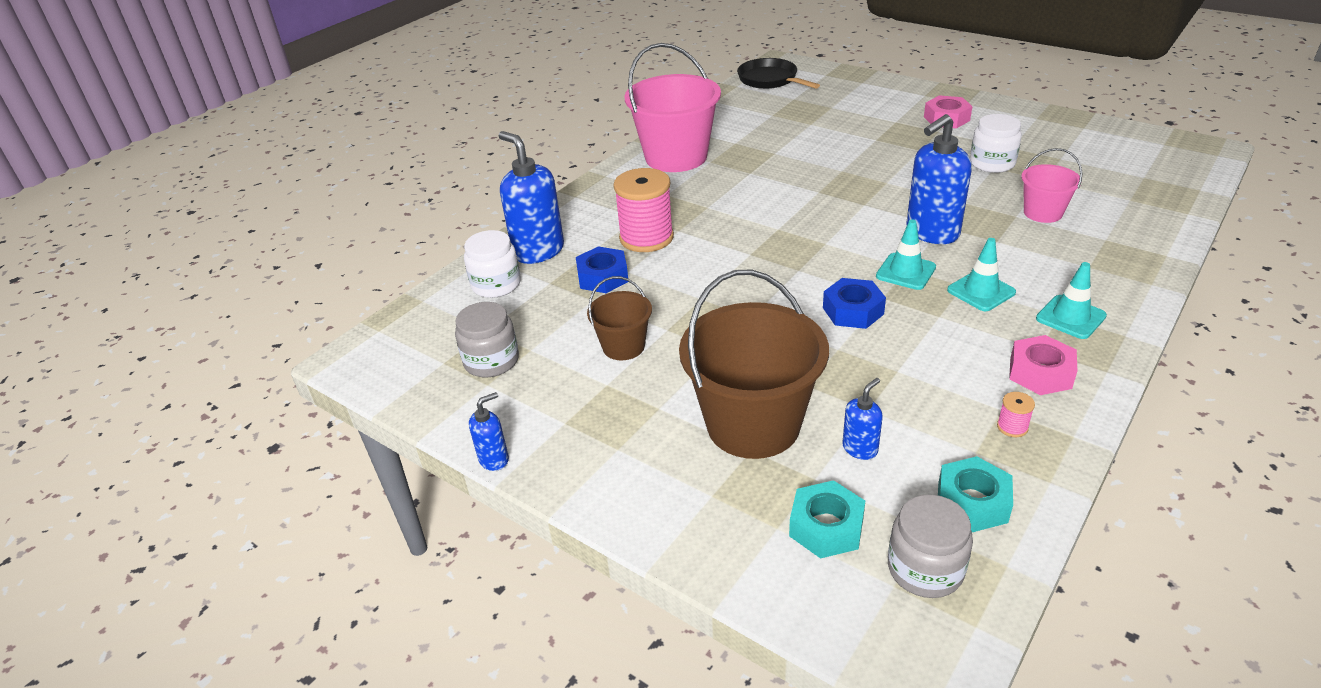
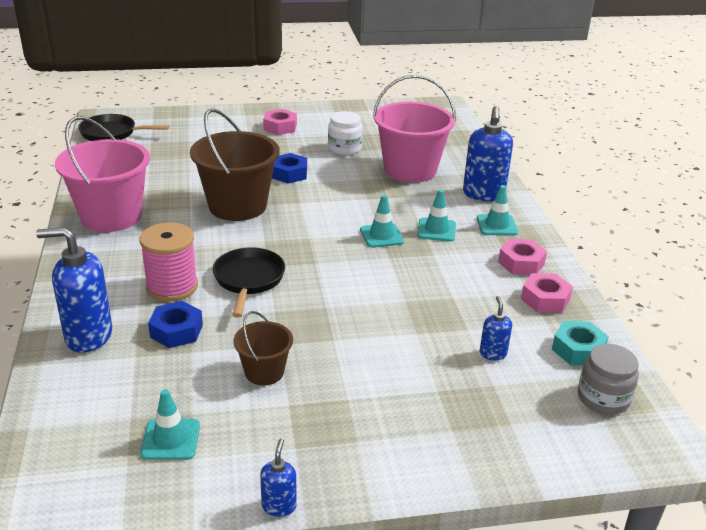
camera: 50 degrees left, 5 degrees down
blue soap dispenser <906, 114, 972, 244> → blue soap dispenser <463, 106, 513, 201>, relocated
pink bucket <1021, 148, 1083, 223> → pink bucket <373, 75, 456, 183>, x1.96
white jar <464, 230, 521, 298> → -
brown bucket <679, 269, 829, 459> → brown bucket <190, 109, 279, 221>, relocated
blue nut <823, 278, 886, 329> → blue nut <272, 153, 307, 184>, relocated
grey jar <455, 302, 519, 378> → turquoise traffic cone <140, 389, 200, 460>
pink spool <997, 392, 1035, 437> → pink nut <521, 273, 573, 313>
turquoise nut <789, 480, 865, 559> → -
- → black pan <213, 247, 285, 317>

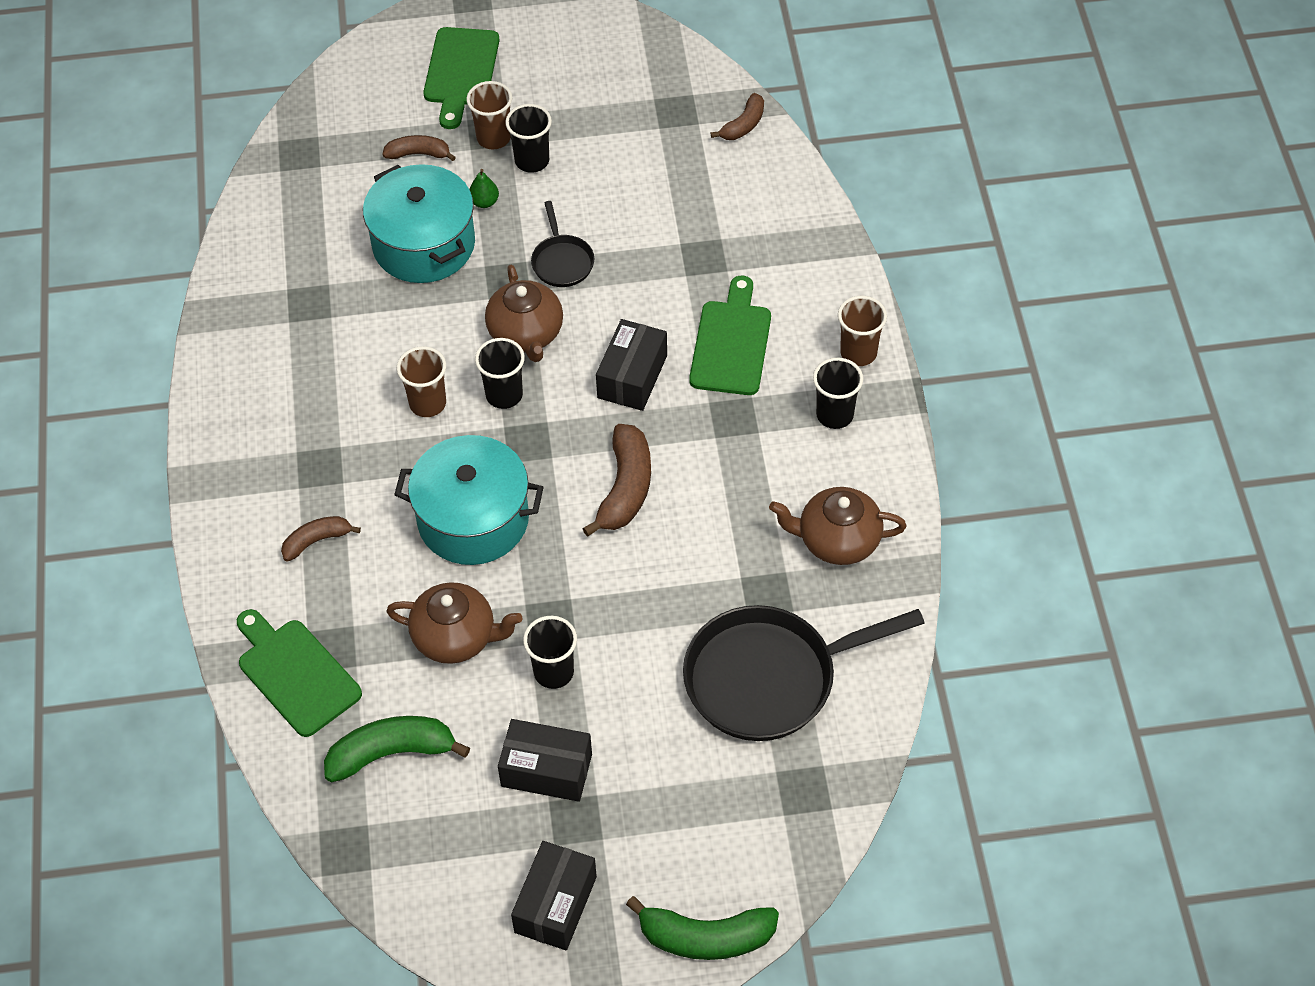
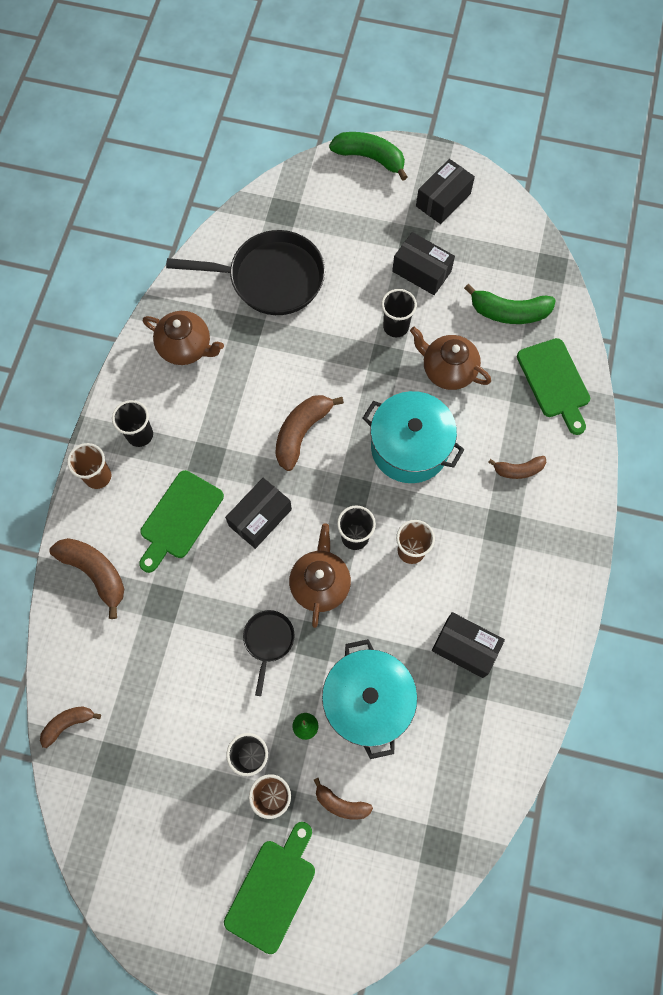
camera: 160 degrees left, 15 degrees up
- → brown banana <49, 538, 124, 619>
- → black box <432, 612, 505, 678>

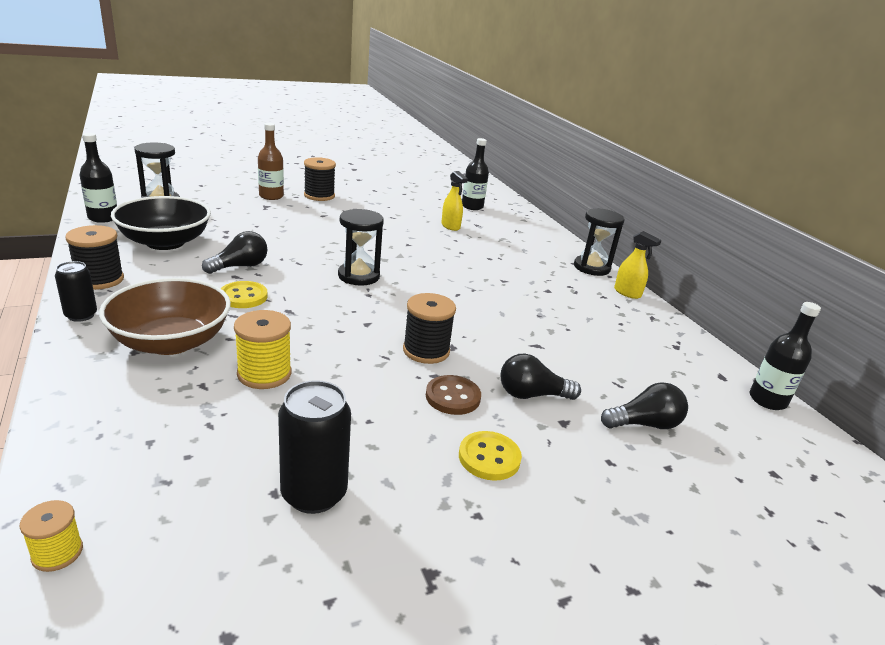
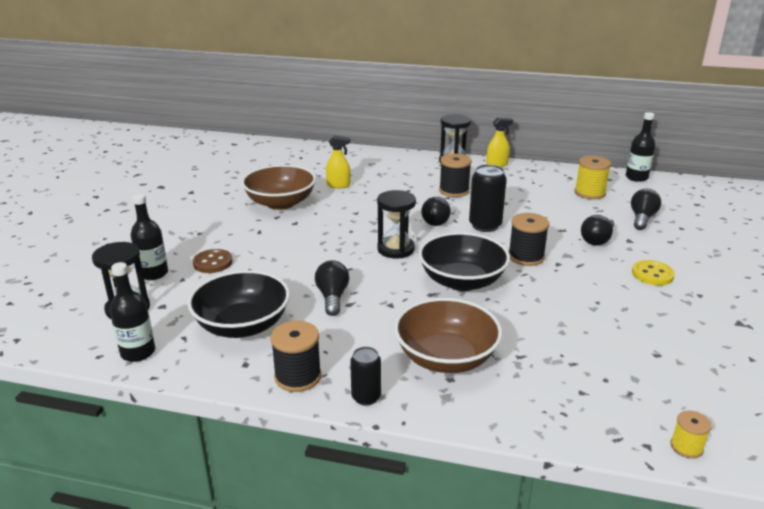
camera: 50 degrees left, 0 degrees up
brown bottle <258, 123, 284, 200> → -
black bottle <462, 138, 489, 210> → black bottle <131, 194, 168, 280>, relocated
black spool <304, 157, 336, 201> → black spool <439, 154, 472, 197>, relocated
yellow button <221, 281, 268, 308> → -
yellow spool <234, 310, 291, 389> → yellow spool <574, 156, 611, 200>, relocated
brown button <426, 375, 481, 415> → brown button <193, 249, 233, 273>, relocated
black can <278, 380, 351, 514> → black can <469, 164, 507, 232>, relocated
- → brown bowl <241, 165, 316, 210>
- → black light bulb <421, 197, 451, 226>
- → black bowl <419, 232, 510, 291>

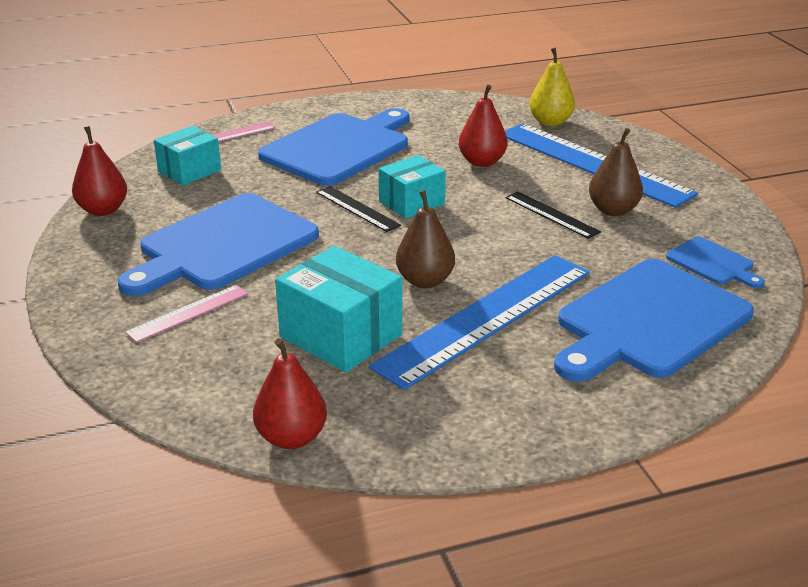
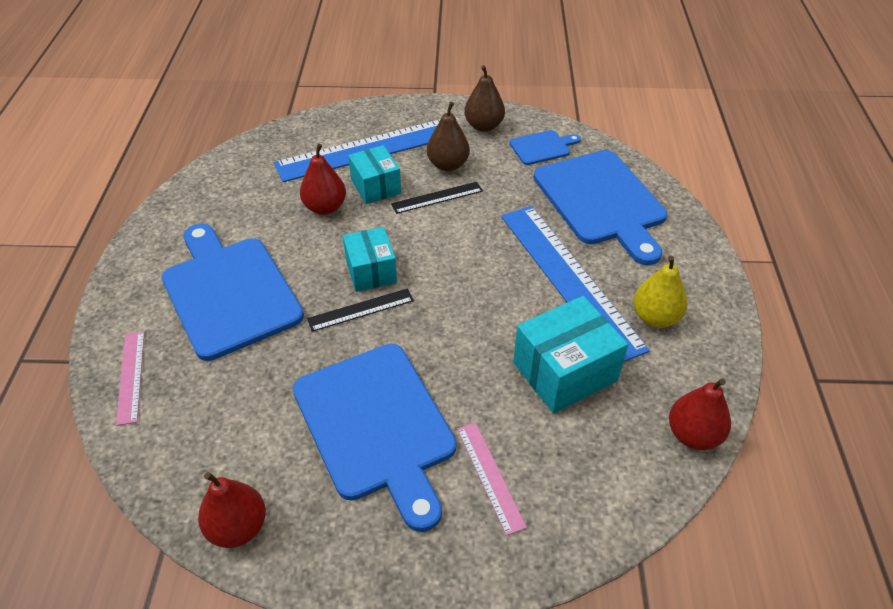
camera: 70 degrees left, 15 degrees up
yellow pear <529, 48, 575, 126> → yellow pear <633, 256, 688, 328>, relocated
turquoise box <154, 126, 221, 186> → turquoise box <348, 145, 401, 204>, relocated
brown pear <396, 190, 455, 288> → brown pear <464, 65, 505, 132>, relocated

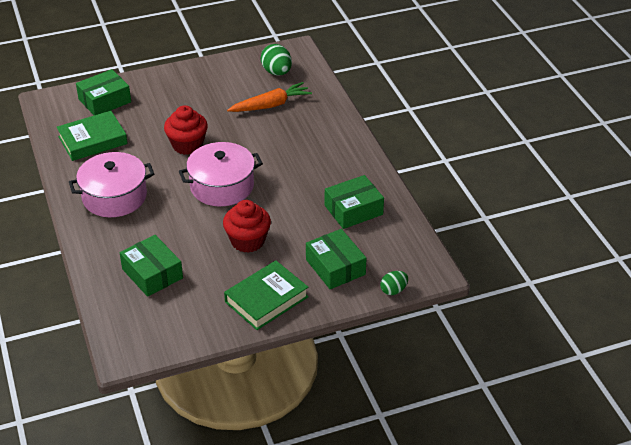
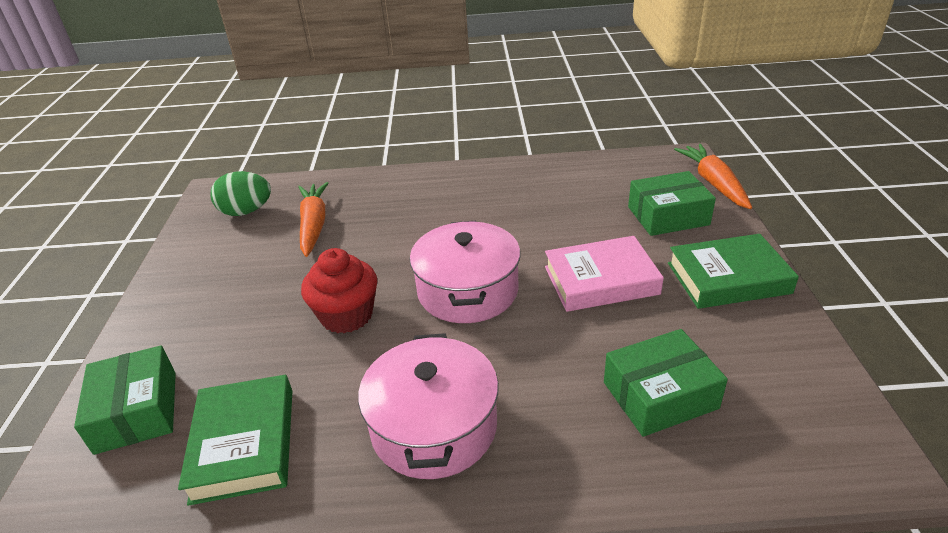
camera: 70 degrees left, 5 degrees down
green box <325, 175, 384, 229> → -
red cupcake <223, 200, 271, 253> → pink book <545, 236, 664, 312>
green book <224, 260, 309, 330> → green book <668, 234, 799, 309>, 75 degrees counterclockwise
green egg <380, 271, 408, 295> → orange carrot <674, 144, 752, 209>

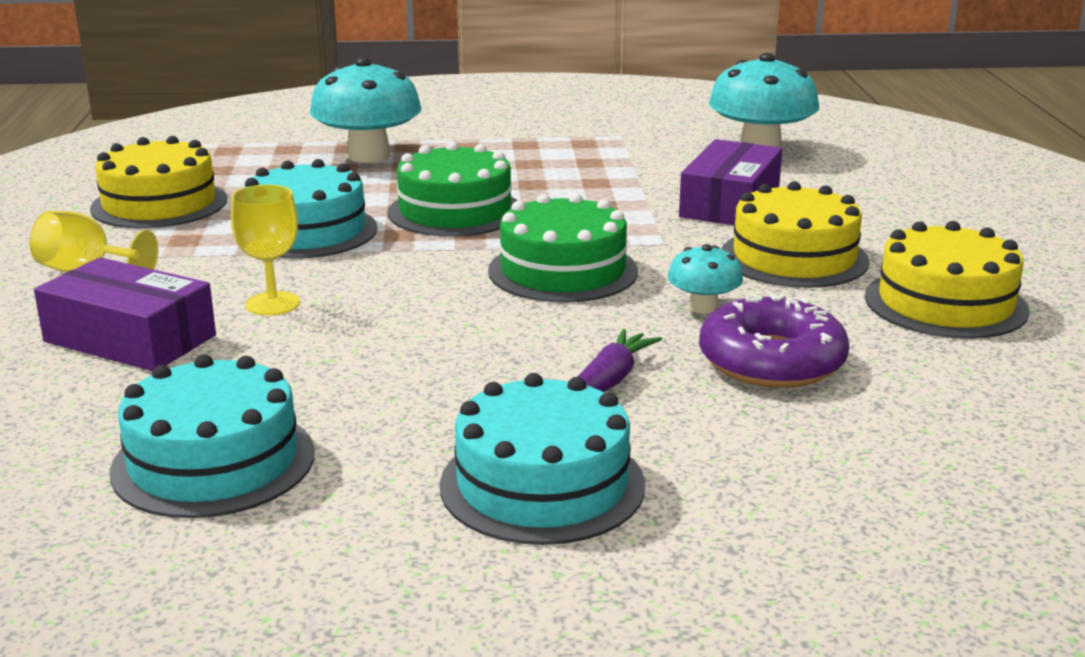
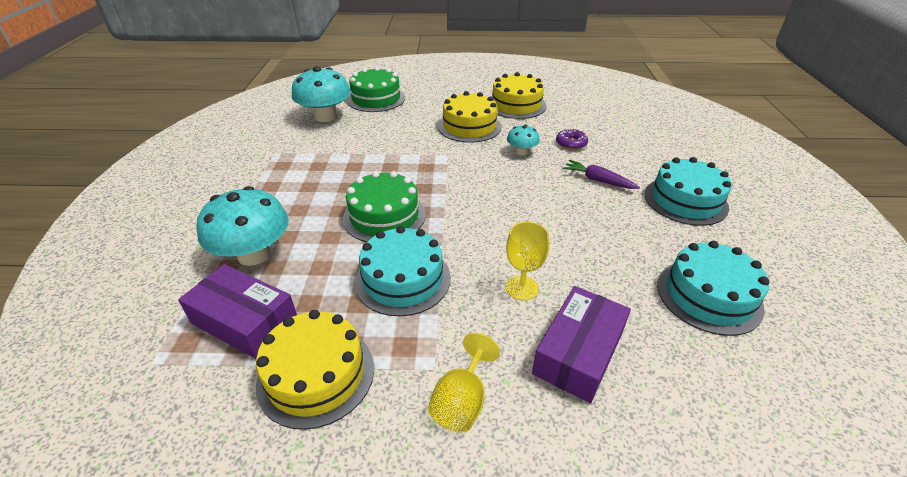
camera: 85 degrees left, 15 degrees up
purple box <679, 139, 782, 225> → purple box <178, 264, 297, 359>, relocated
green cake <488, 193, 638, 303> → green cake <347, 67, 405, 112>, relocated
purple donut <699, 294, 849, 388> → purple donut <556, 129, 588, 150>, x0.55

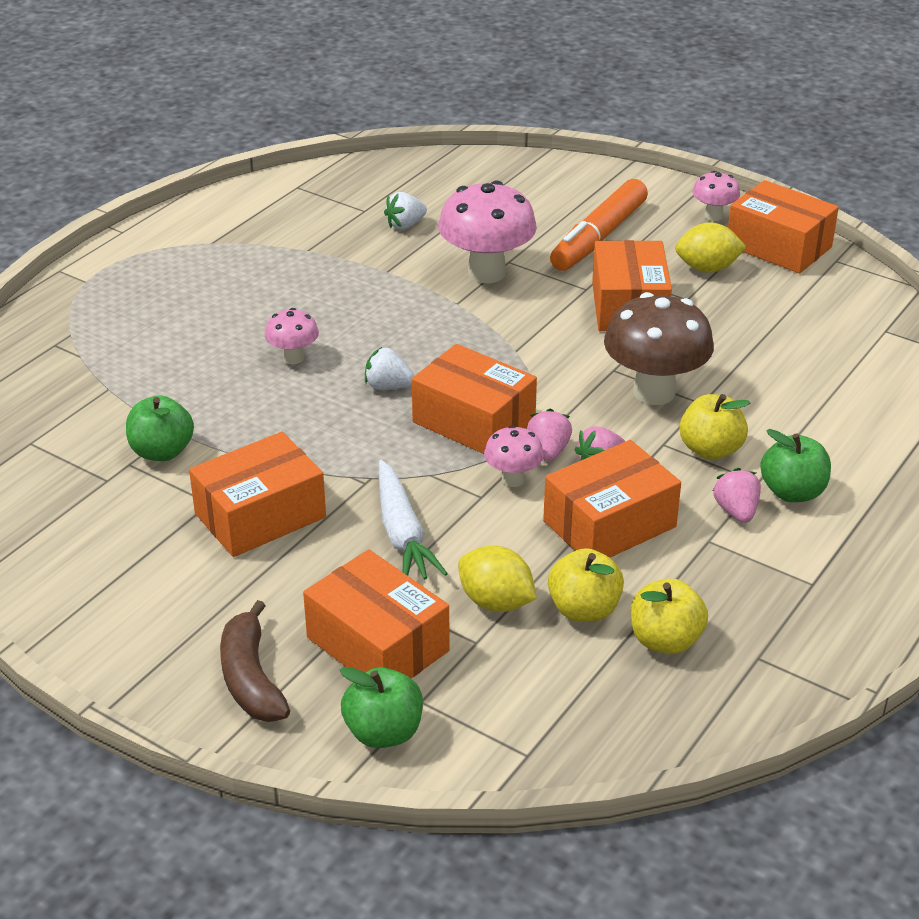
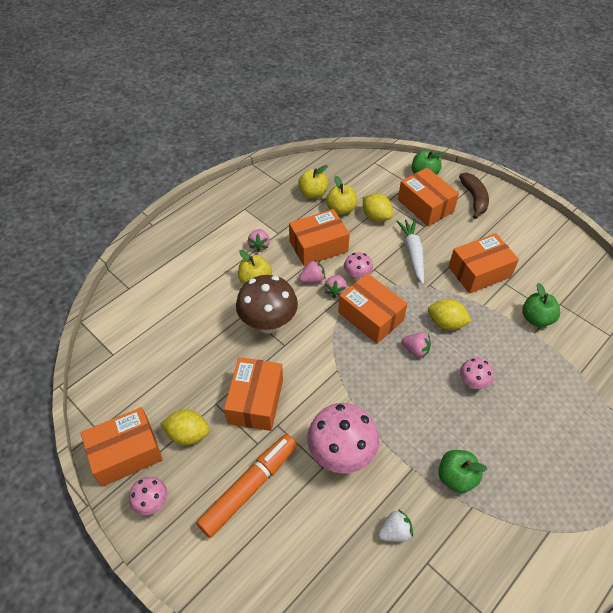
camera: 170 degrees left, 15 degrees up
orange box <728, 180, 839, 273> → orange box <81, 407, 163, 487>, 75 degrees counterclockwise
white strawberry <365, 347, 414, 390> → pink strawberry <402, 332, 431, 358>
green apple <760, 429, 831, 502> → green apple <438, 450, 487, 493>, relocated
- → yellow lemon <428, 299, 472, 330>

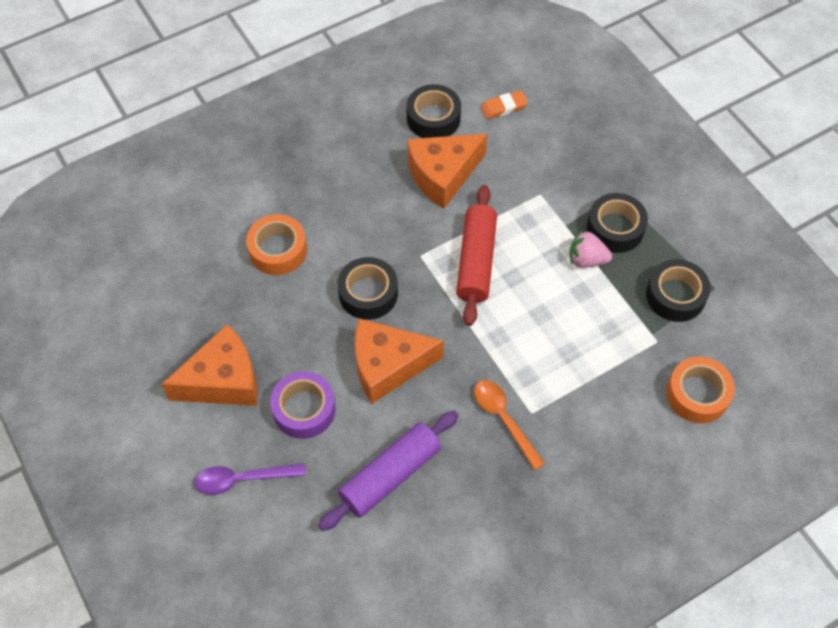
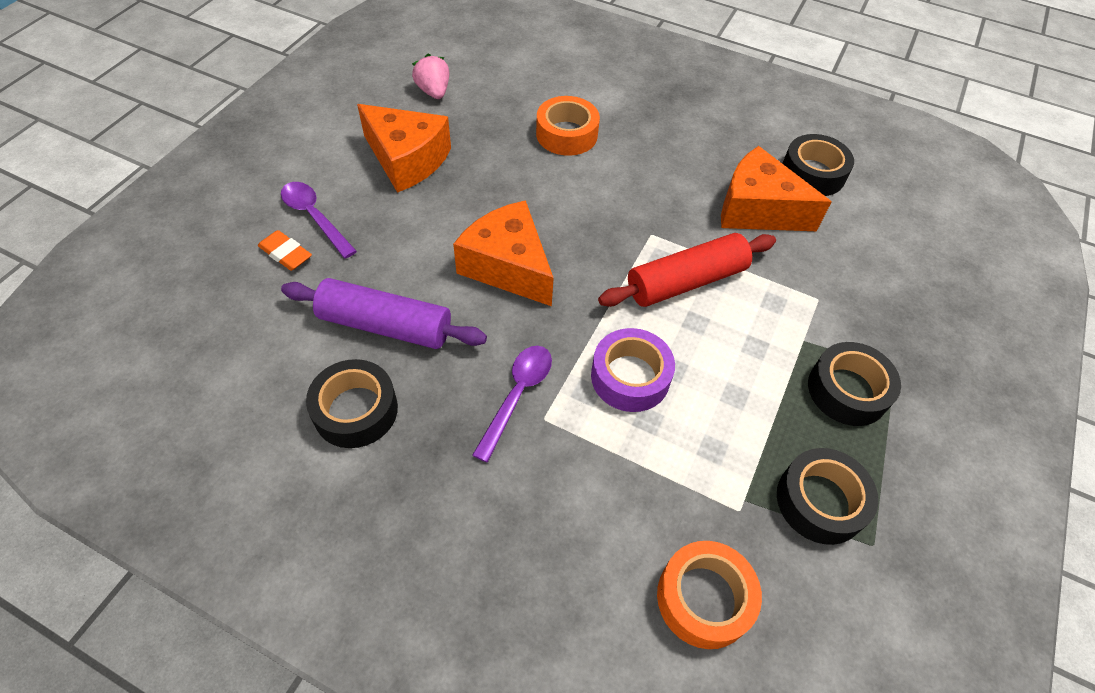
camera: 55 degrees right, 5 degrees down
orange eraser <481, 91, 528, 119> → orange eraser <258, 230, 312, 271>, relocated
pink strawberry <570, 230, 612, 268> → pink strawberry <412, 54, 449, 99>, relocated
black tape <337, 257, 398, 320> → black tape <306, 359, 398, 448>, relocated
purple tape <270, 371, 336, 439> → purple tape <591, 328, 675, 412>, relocated
orange spoon <474, 380, 545, 470> → purple spoon <472, 346, 552, 463>

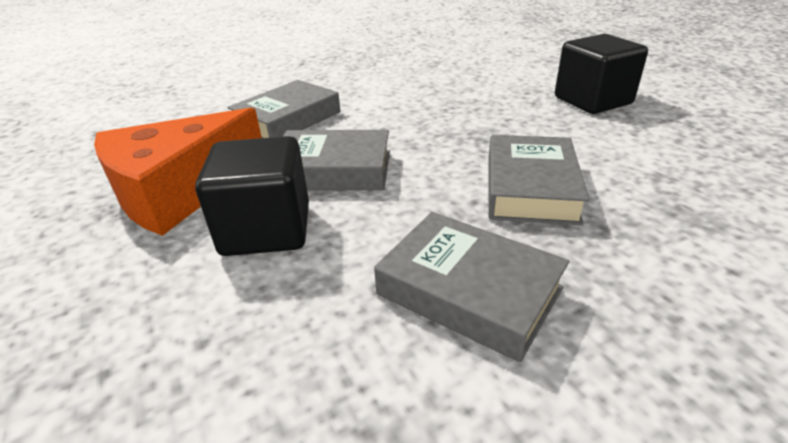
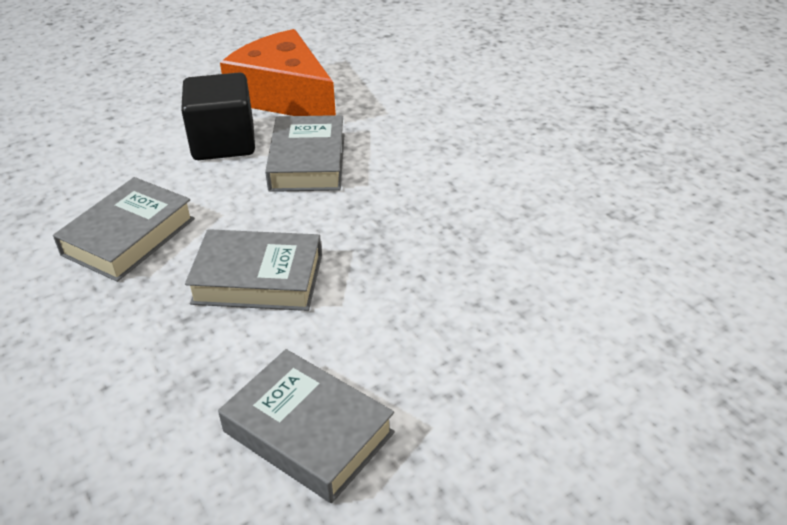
camera: 85 degrees right, 5 degrees up
black cube <555, 34, 648, 114> → -
grey book <227, 80, 340, 138> → grey book <218, 349, 395, 503>, relocated

